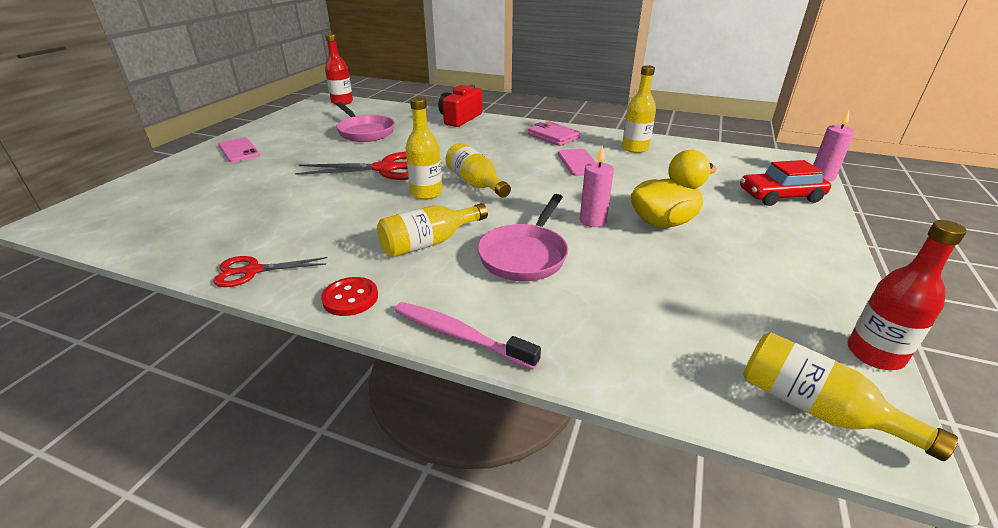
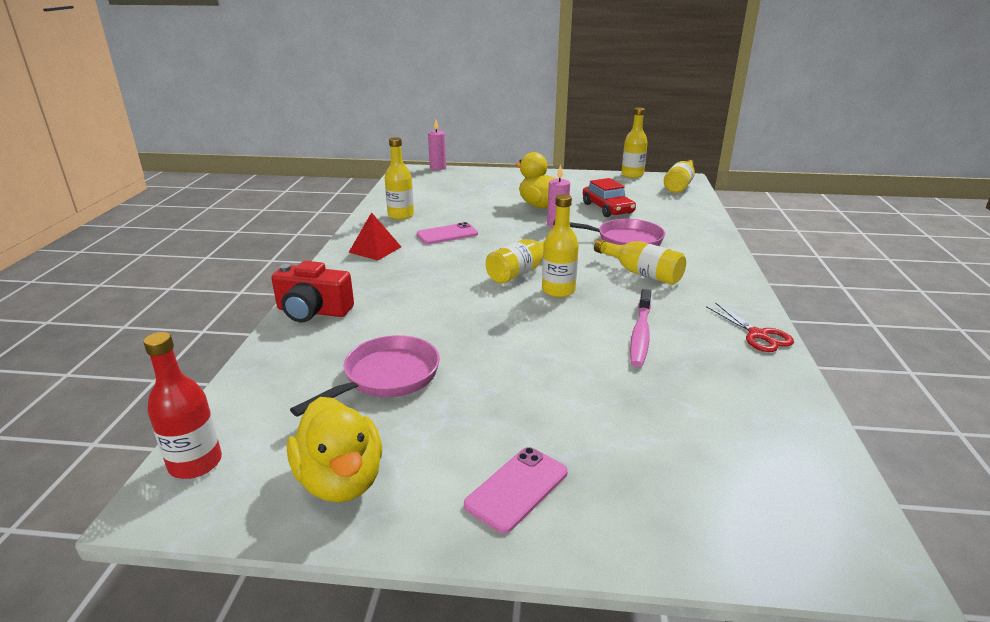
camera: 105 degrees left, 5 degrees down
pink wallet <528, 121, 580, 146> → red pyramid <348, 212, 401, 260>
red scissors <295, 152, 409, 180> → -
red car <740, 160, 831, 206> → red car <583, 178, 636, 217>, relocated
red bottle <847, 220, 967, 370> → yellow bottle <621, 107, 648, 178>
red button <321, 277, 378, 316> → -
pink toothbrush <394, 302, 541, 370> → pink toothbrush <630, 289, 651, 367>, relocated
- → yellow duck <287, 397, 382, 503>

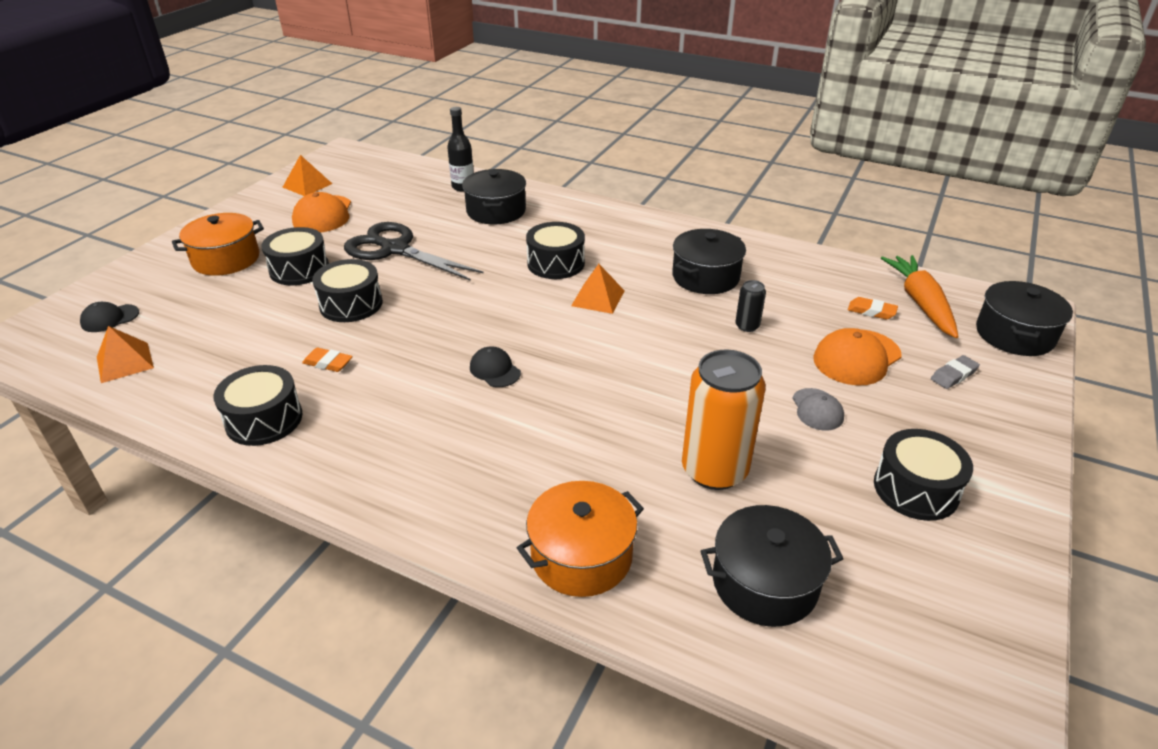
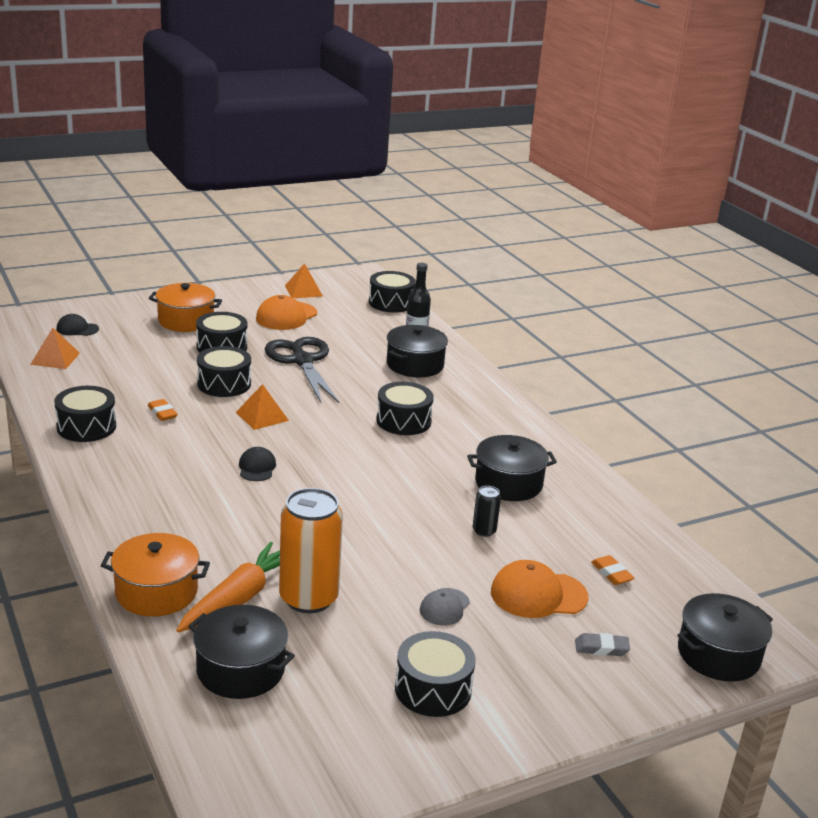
camera: 35 degrees right, 10 degrees down
orange carrot <881, 255, 959, 338> → orange carrot <176, 542, 280, 633>, relocated
orange pyramid <571, 264, 624, 314> → orange pyramid <236, 384, 289, 430>, relocated
- → black drum <369, 271, 416, 313>

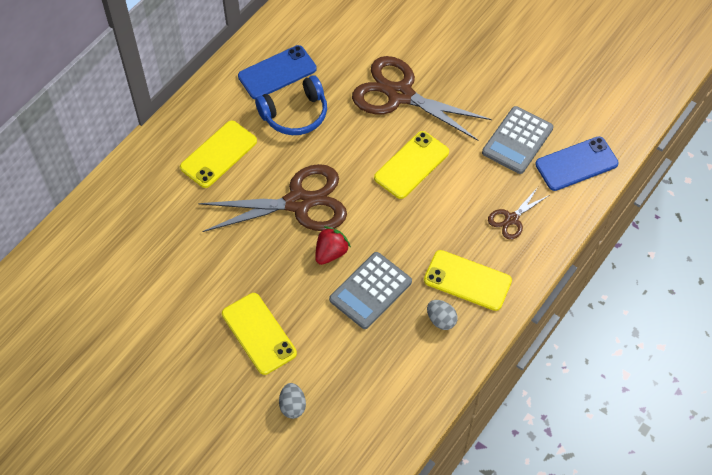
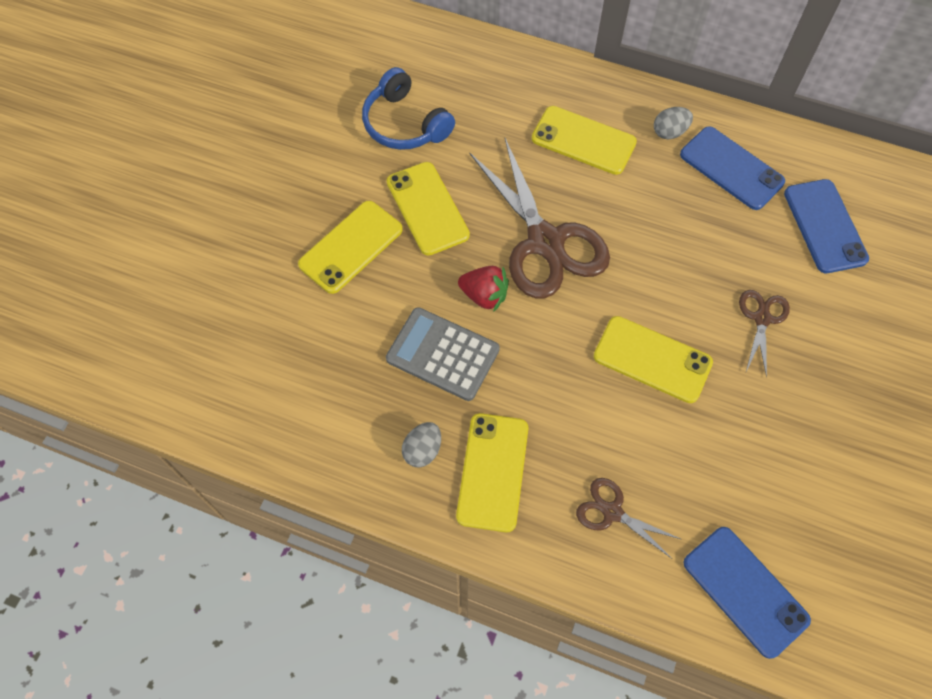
camera: 75 degrees right, 5 degrees up
brown scissors <352, 56, 491, 141> → brown scissors <739, 290, 790, 378>, x0.47
blue headphones <255, 75, 327, 135> → blue headphones <362, 67, 455, 150>, relocated
grey calculator <482, 106, 553, 174> → -
grey egg <279, 383, 306, 419> → grey egg <654, 107, 693, 139>, relocated
- → yellow phone <386, 162, 470, 255>
- → blue phone <784, 179, 869, 273>

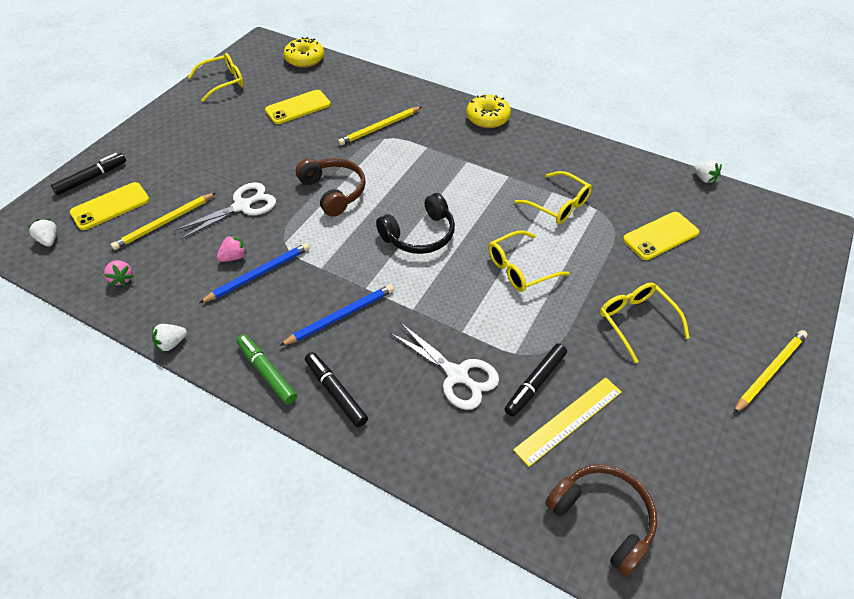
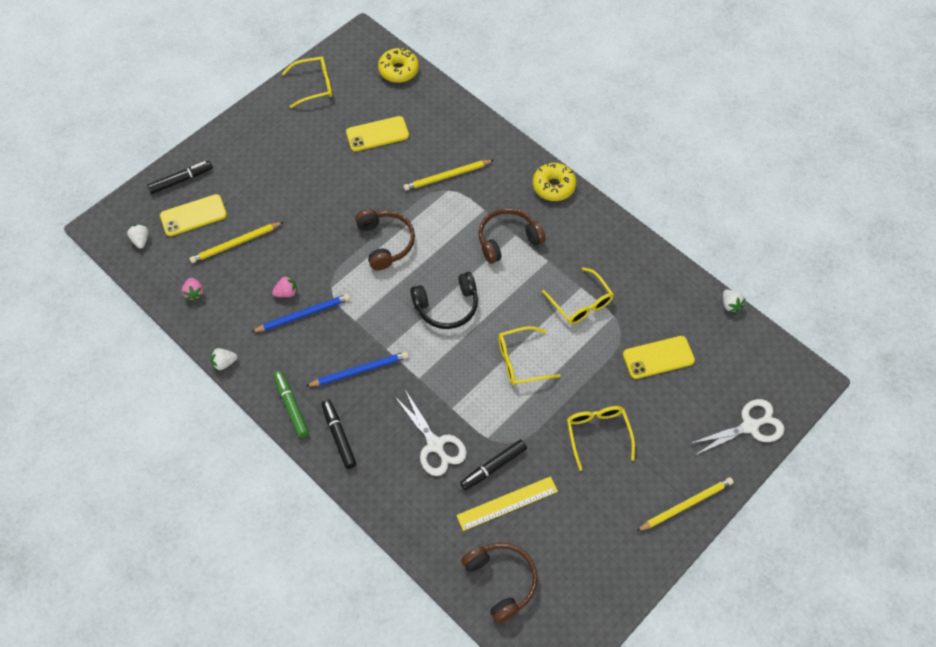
camera: 15 degrees right, 10 degrees up
white scissors <174, 182, 276, 239> → white scissors <689, 399, 785, 456>, relocated
- → brown headphones <479, 208, 545, 264>

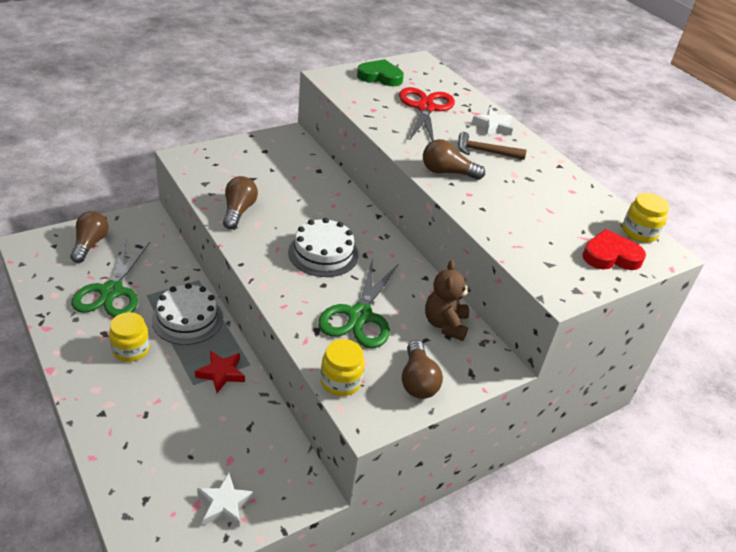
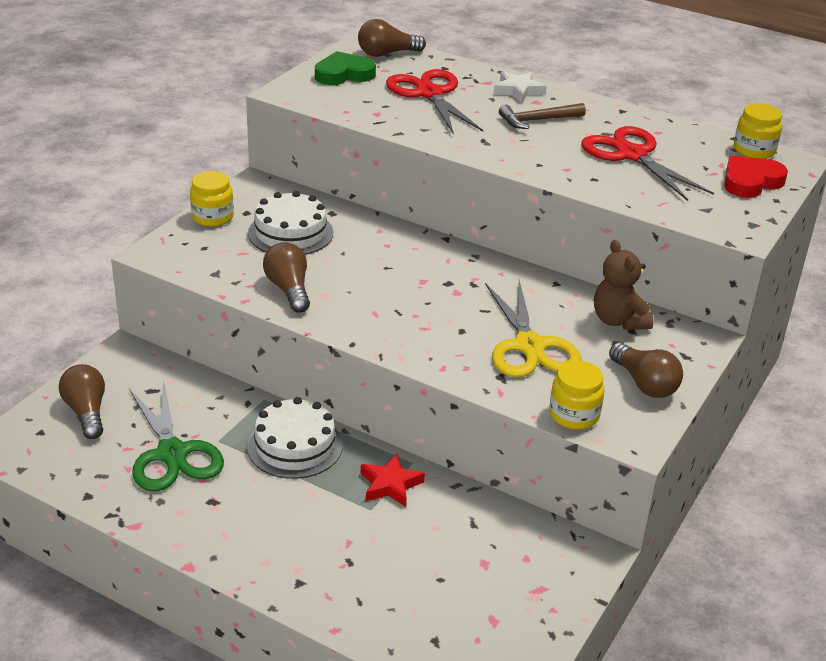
camera: 25 degrees left, 5 degrees down
brown light bulb <423, 139, 485, 180> → brown light bulb <358, 19, 426, 57>, relocated
white cake <288, 218, 359, 277> → white cake <248, 191, 333, 255>, relocated
green scissors <318, 257, 399, 348> → yellow scissors <485, 280, 581, 378>
yellow jar <109, 312, 150, 362> → yellow jar <190, 171, 234, 227>, relocated
white star <197, 473, 255, 527> → -
- → red scissors <581, 126, 714, 201>

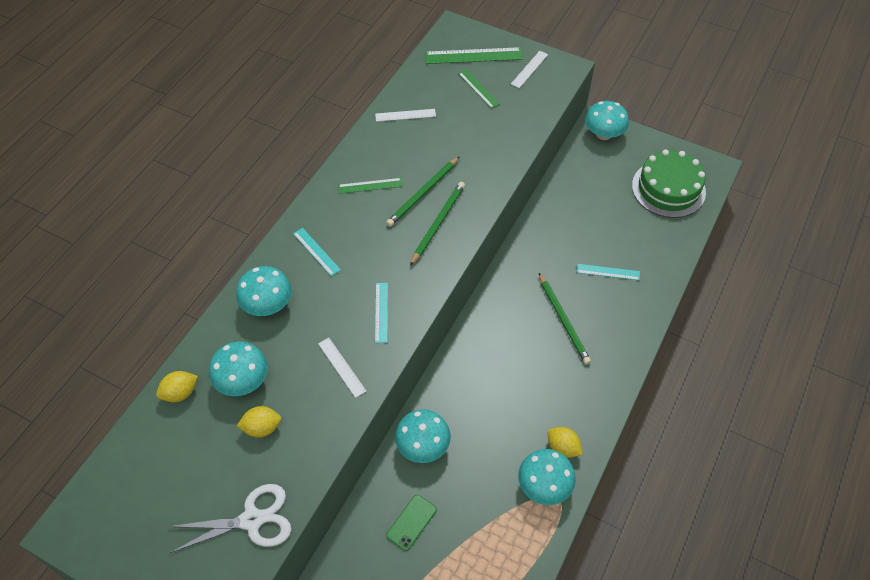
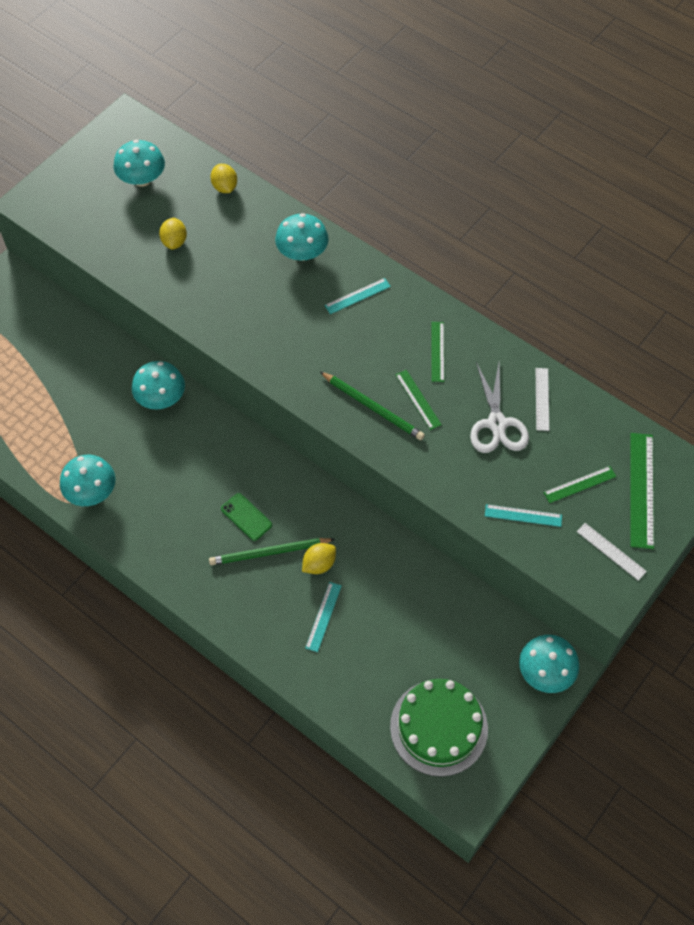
camera: 100 degrees right, 5 degrees up
green pencil <386, 156, 460, 227> → green ruler <395, 370, 442, 430>
turquoise ruler <375, 283, 388, 343> → turquoise ruler <485, 504, 562, 527>, relocated
white ruler <318, 338, 366, 398> → -
turquoise mushroom <209, 342, 268, 396> → turquoise mushroom <114, 140, 165, 187>, relocated
yellow lemon <548, 427, 582, 458> → yellow lemon <302, 543, 336, 574>, relocated
white scissors <167, 484, 291, 553> → white scissors <470, 362, 529, 453>, relocated
green phone <386, 495, 437, 551> → green phone <221, 493, 272, 541>, relocated

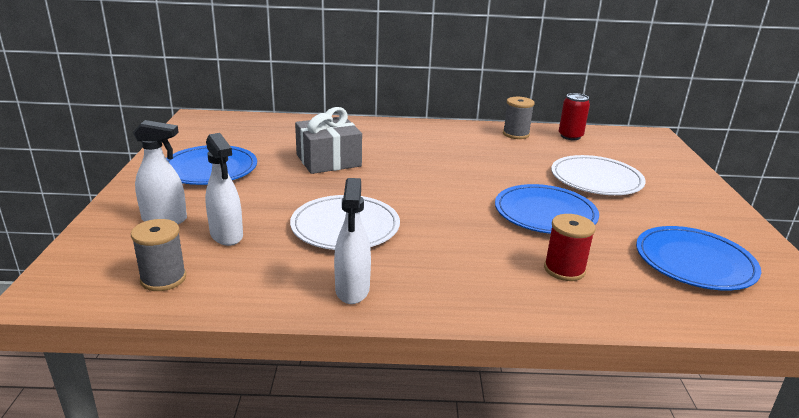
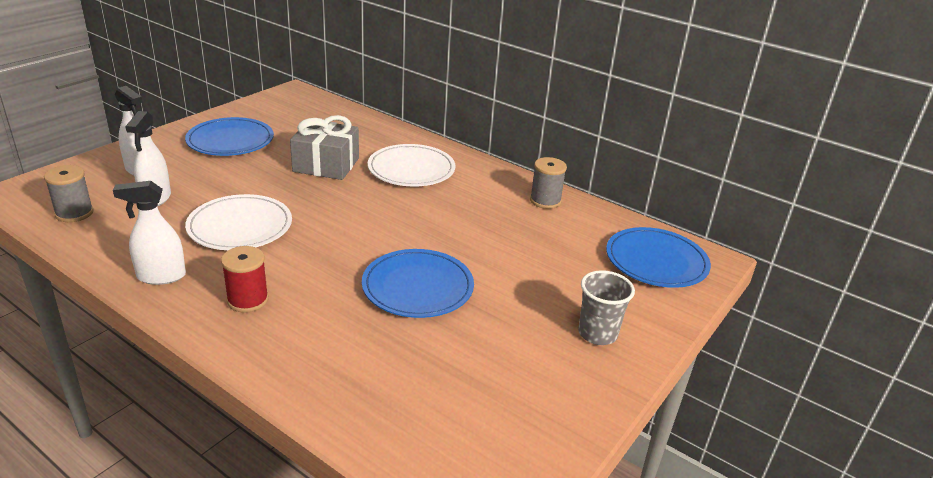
camera: 35 degrees right, 5 degrees up
red can <559, 93, 590, 140> → -
white plate <551, 155, 646, 195> → white plate <368, 144, 455, 186>, relocated
white spray bottle <334, 178, 371, 304> → white spray bottle <113, 181, 186, 285>, 45 degrees clockwise
red spool <544, 214, 596, 281> → red spool <221, 246, 269, 313>, relocated
blue plate <636, 226, 761, 290> → blue plate <606, 227, 711, 288>, relocated
- → grey cup <578, 270, 635, 345>

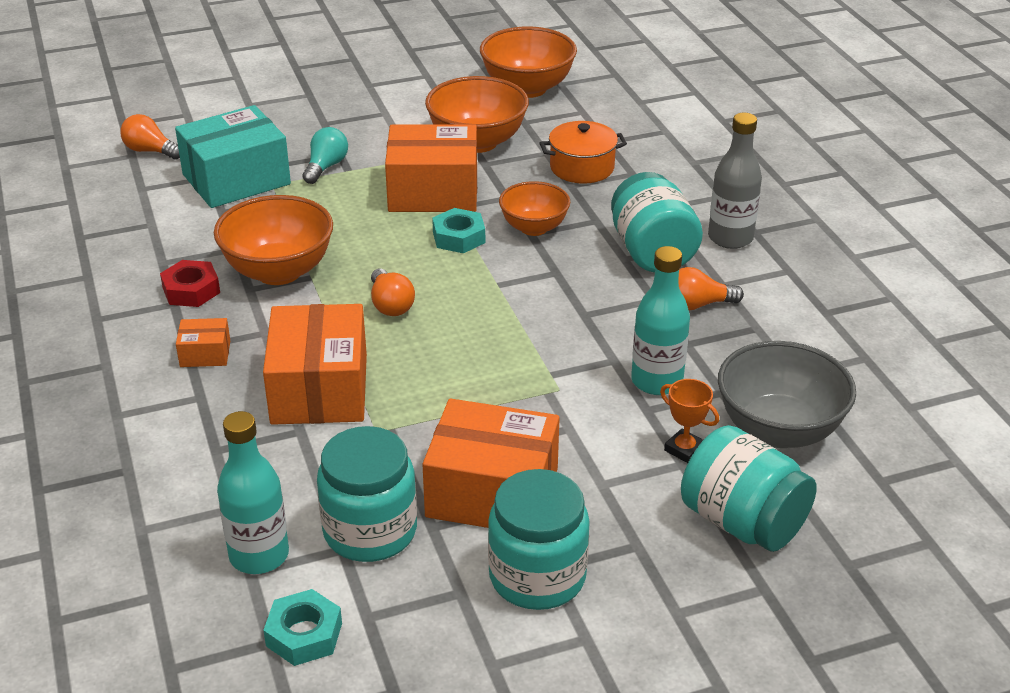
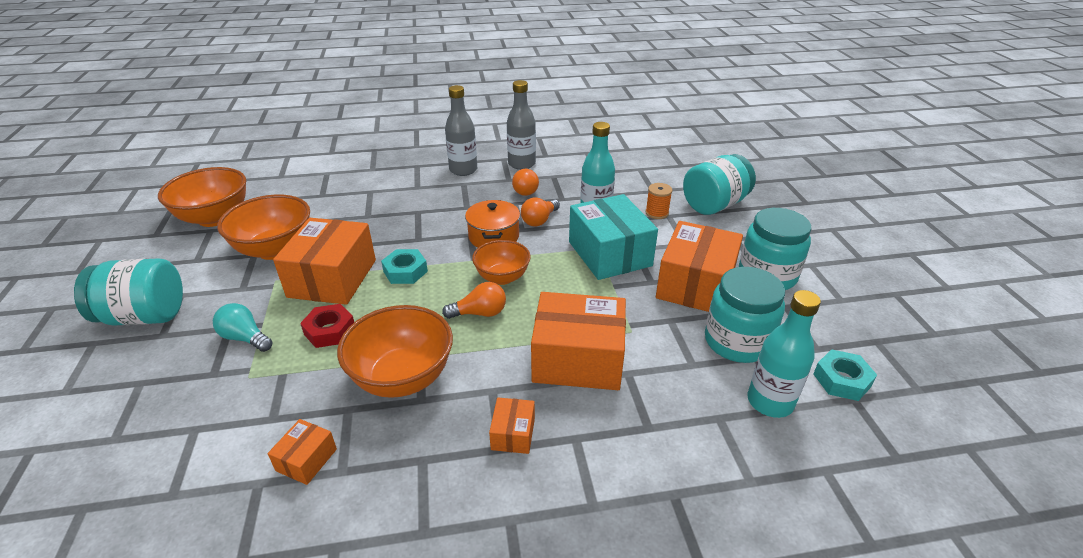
camera: 80 degrees left, 0 degrees up
turquoise box <175, 105, 291, 208> → turquoise box <569, 194, 658, 280>, relocated
orange light bulb <120, 114, 180, 160> → orange light bulb <521, 198, 560, 227>, relocated
orange pot <540, 121, 627, 184> → orange pot <465, 200, 520, 248>, relocated
turquoise jar <611, 172, 703, 272> → turquoise jar <74, 258, 183, 326>, relocated
orange bowl <499, 181, 570, 236> → orange bowl <472, 240, 531, 285>, relocated
red nut <160, 260, 220, 307> → red nut <300, 304, 354, 348>, relocated
grey bowl <718, 341, 856, 448> → -
orange trophy <660, 379, 719, 463> → orange spool <645, 183, 672, 219>
- → grey bottle <507, 80, 536, 170>
- → orange box <268, 419, 337, 485>

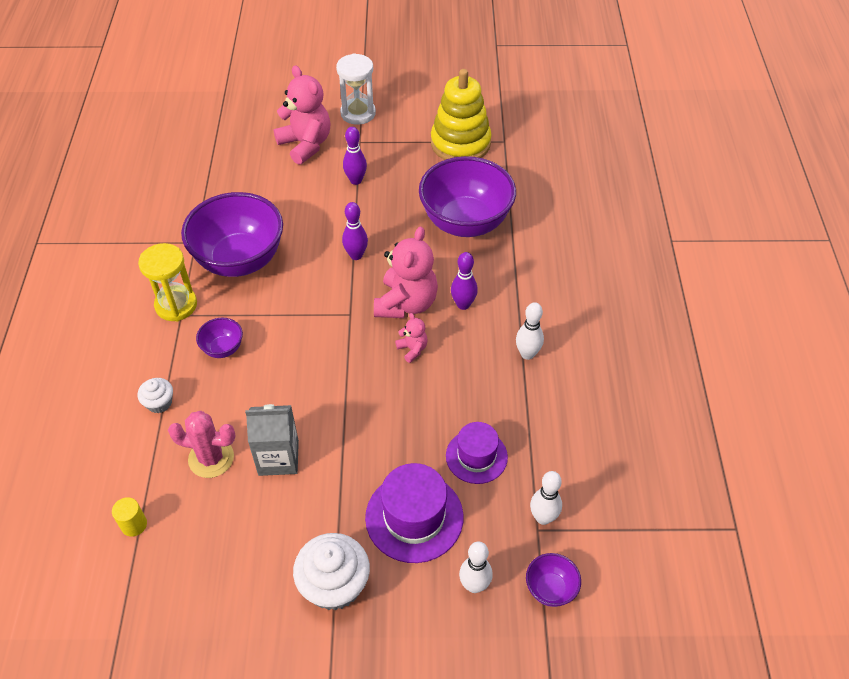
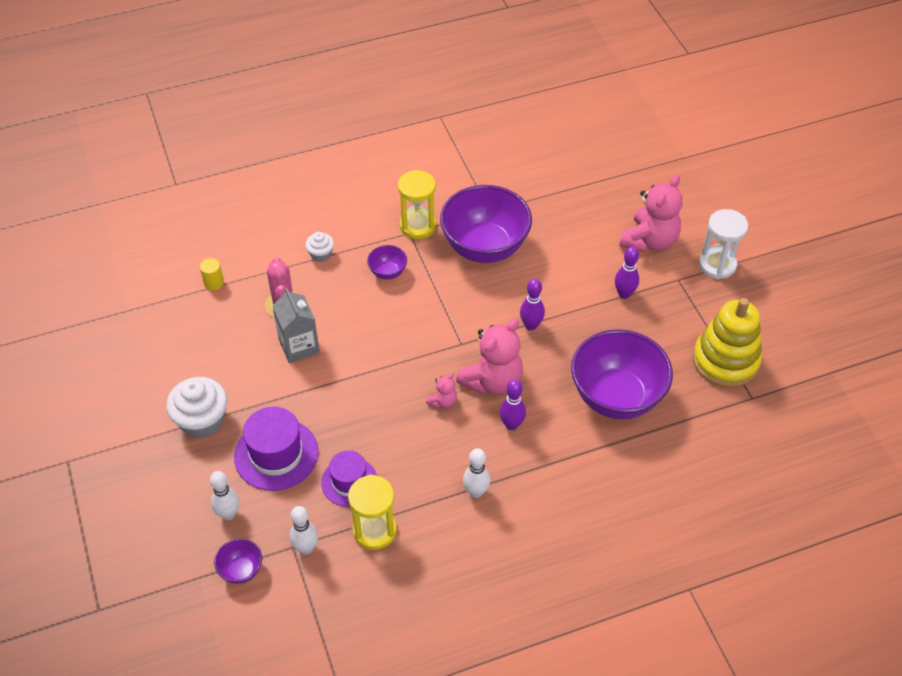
camera: 70 degrees right, 0 degrees up
pink teddy bear <374, 227, 438, 318> → pink teddy bear <456, 318, 523, 395>, 45 degrees counterclockwise
- → yellow hourglass <348, 475, 397, 550>

